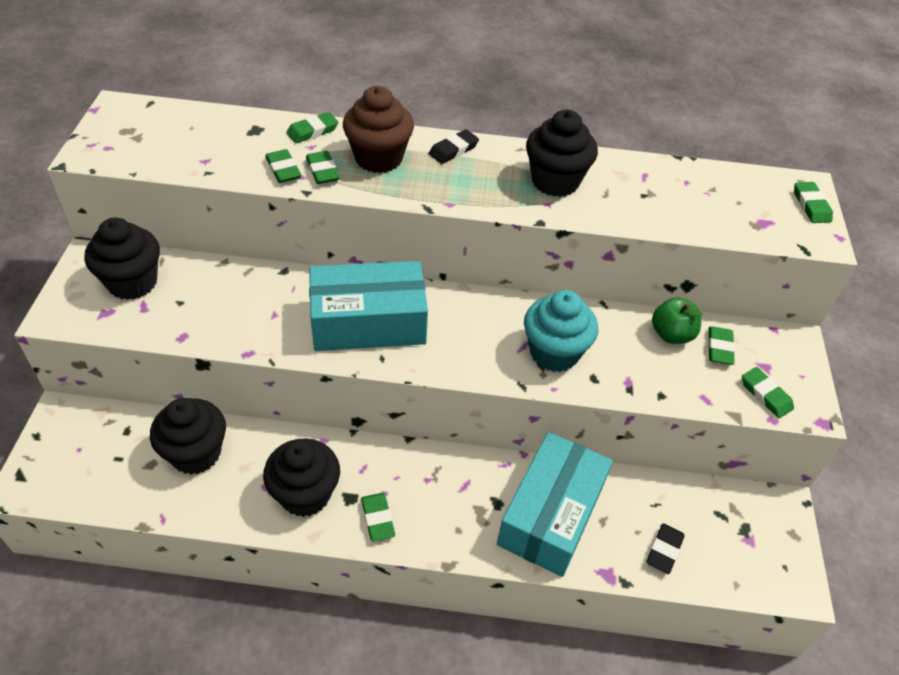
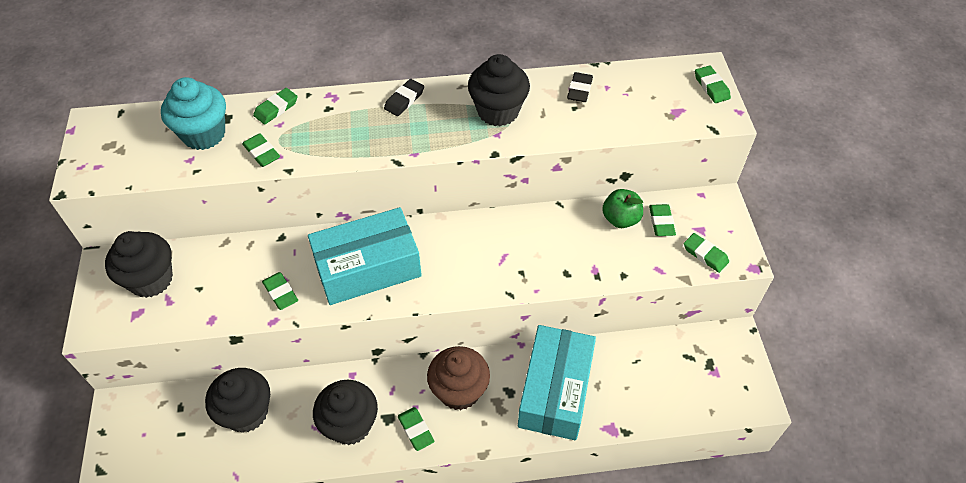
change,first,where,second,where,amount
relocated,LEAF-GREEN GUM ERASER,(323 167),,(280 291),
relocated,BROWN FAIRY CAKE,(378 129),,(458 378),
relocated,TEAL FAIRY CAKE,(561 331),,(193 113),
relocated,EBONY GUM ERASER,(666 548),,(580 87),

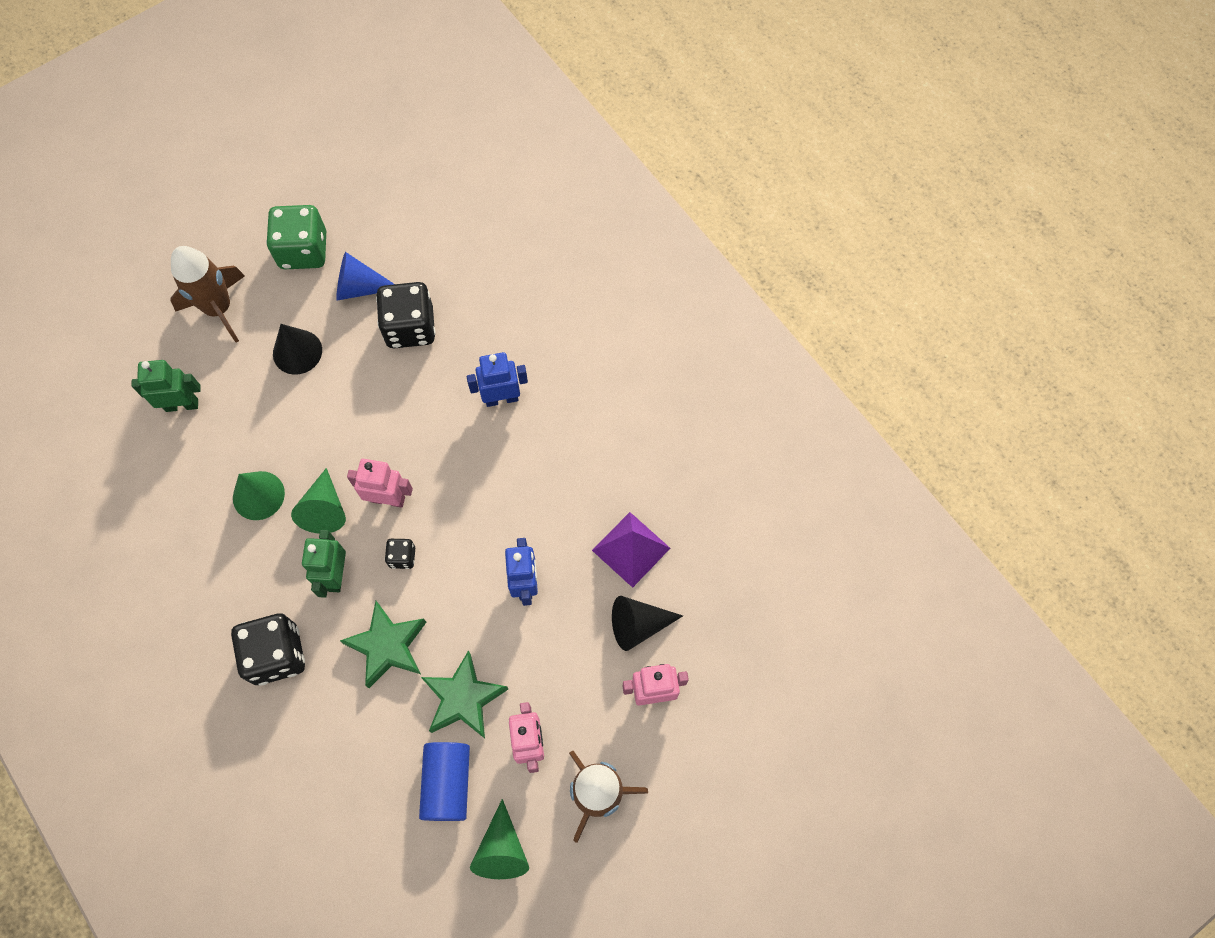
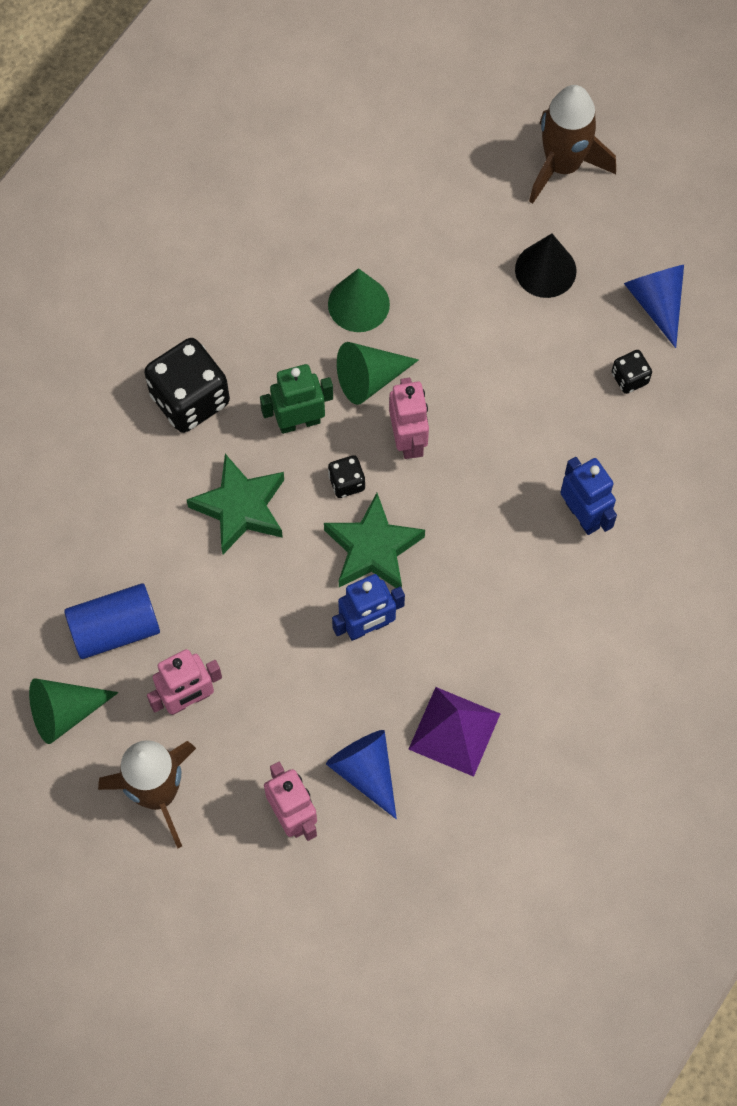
change,first,where,second,where,amount
missing,LEAF-GREEN ROBOT,(166 386),,,
missing,LEAF-GREEN DICE,(296 237),,,
size,EBONY DICE,(406 315),,(632 372),x0.48
relocated,LEAF-GREEN STAR,(464 694),,(374 540),
colour,EBONY CONE,(647 623),BLUE CONE,(361 774),

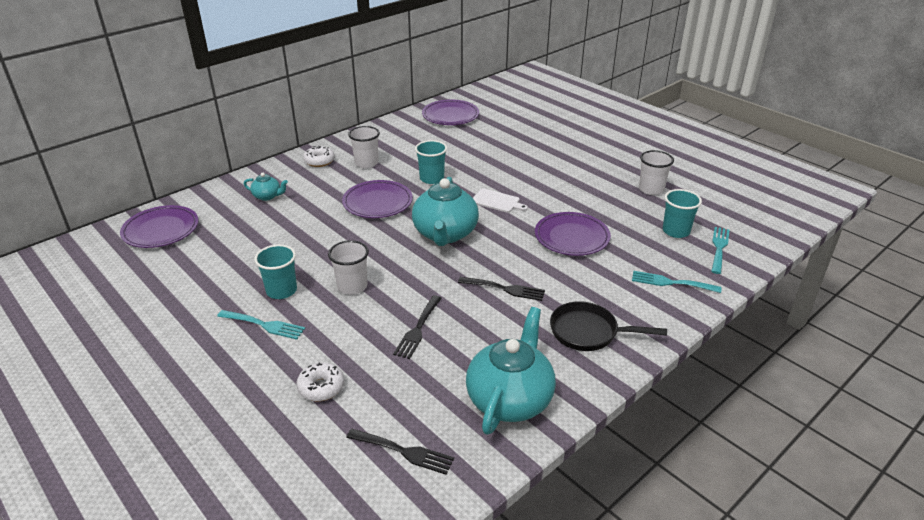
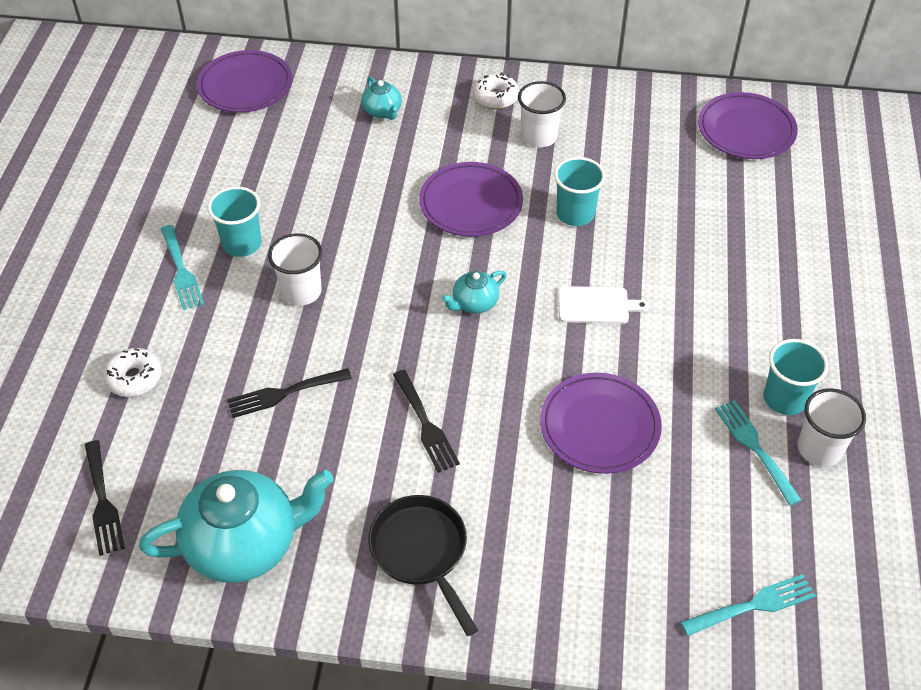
change,first,where,second,where,amount
size,TEAL TEA POT,(445 211),,(473 291),x0.47
spun,PURE WHITE CUTTING BOARD,(500 200),,(603 305),75 degrees counterclockwise
relocated,TEAL DINNER FORK,(676 282),,(758 453),
relocated,TEAL BEAKER,(682 213),,(796 377),

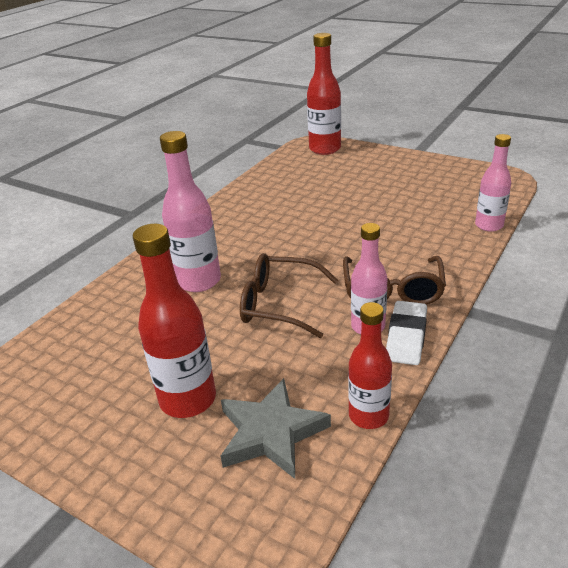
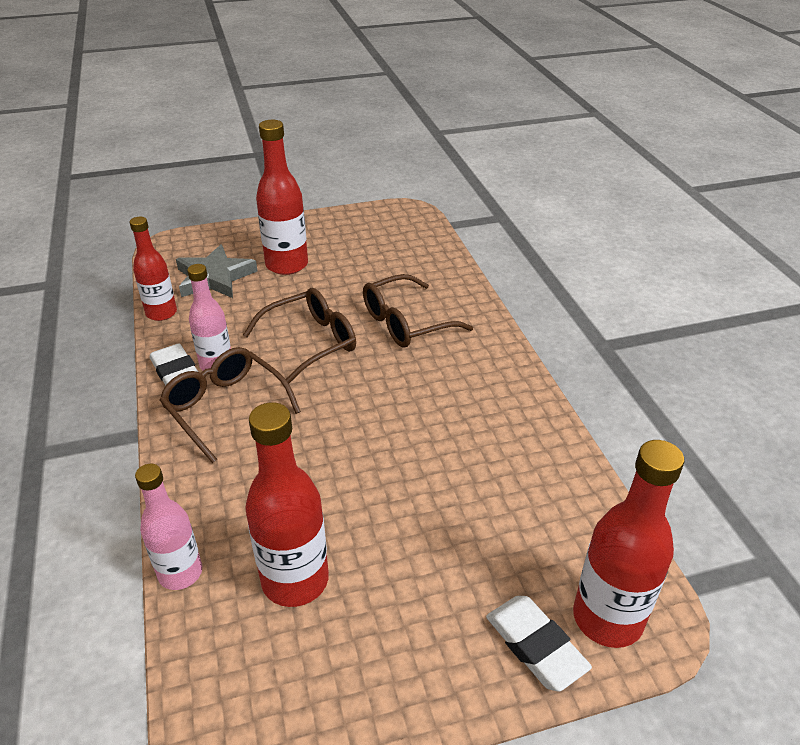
change,first,where,second,where,amount
exchanged,ROSE-PINK BOTTLE,(190 211),BROWN SPECTACLES,(418 311),
appeared,,,CRIMSON BOTTLE,(287 504),
appeared,,,PURE WHITE GUM ERASER,(539 644),

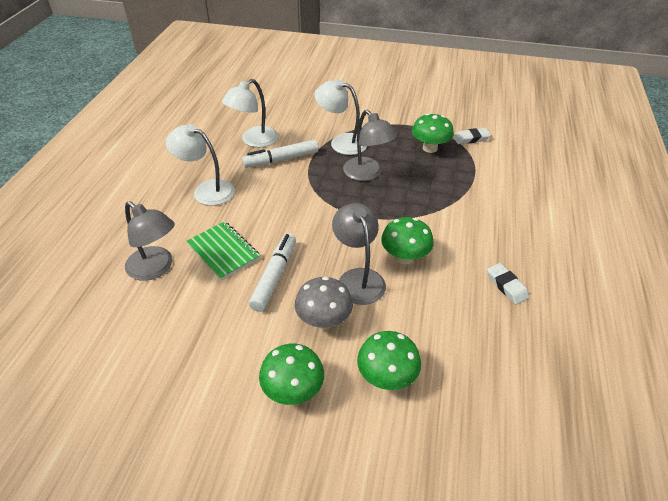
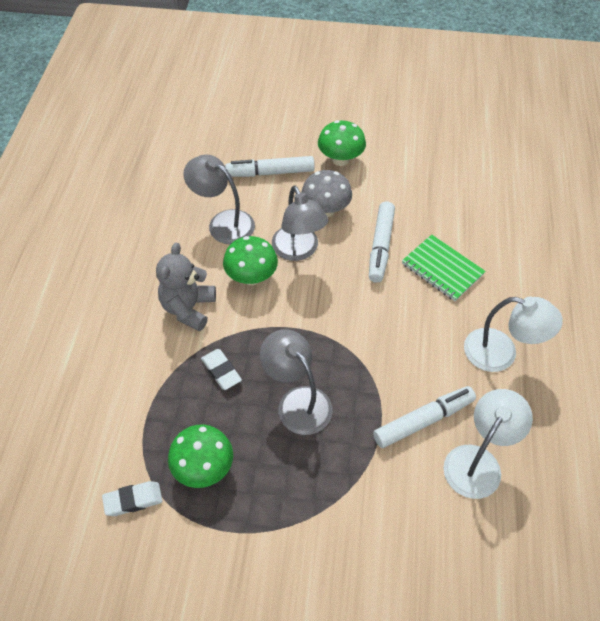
change,first,where,second,where,amount
relocated,ASH-GREY DESK LAMP,(150 241),,(219 199),
missing,PURE WHITE DESK LAMP,(340 117),,,
exchanged,LEAF-GREEN TOADSTOOL,(389 360),PURE WHITE MARKER,(270 166),
relocated,PURE WHITE GUM ERASER,(508 283),,(221 369),
appeared,,,ASH-GREY STUFFED BEAR,(186 287),

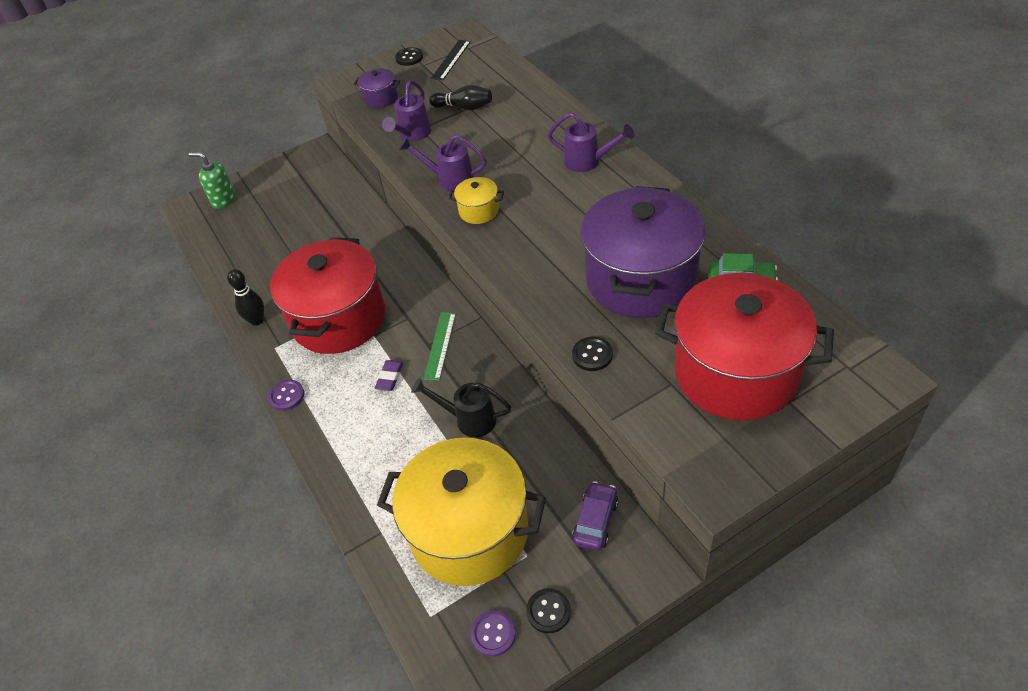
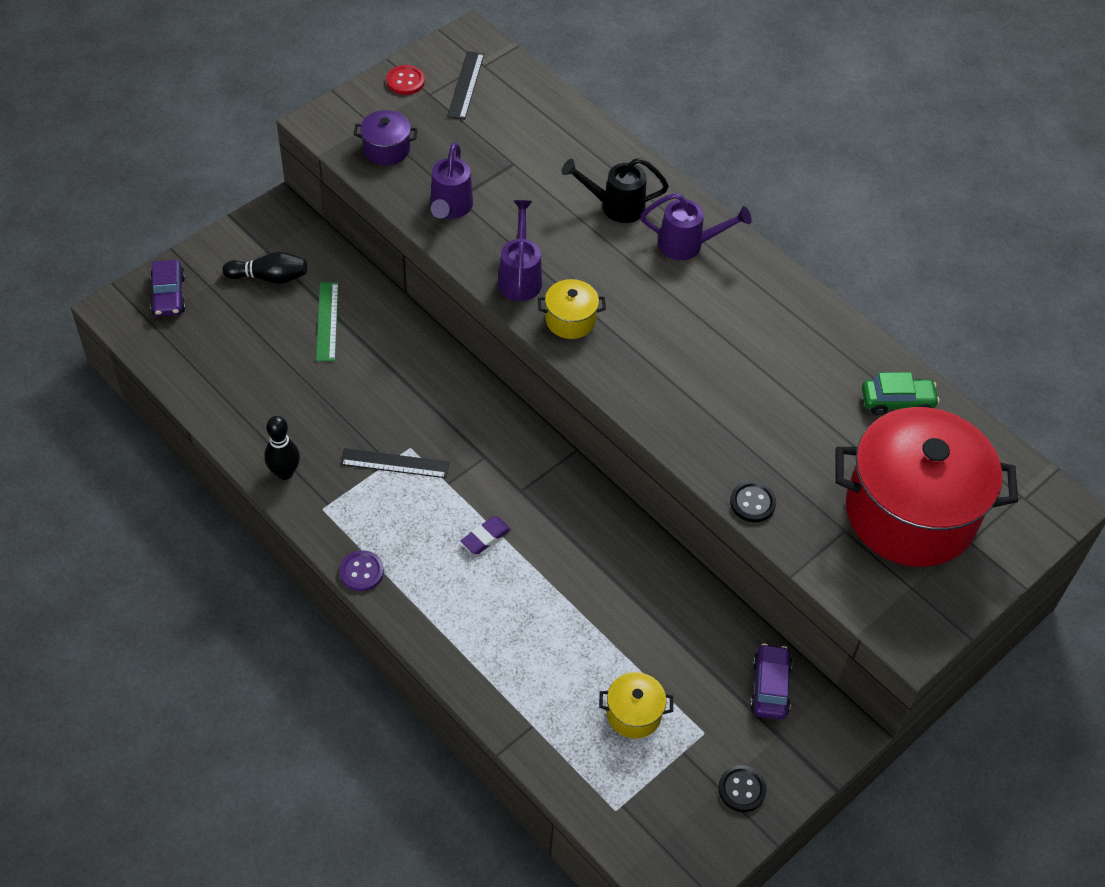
change,first,where,second,where,amount
exchanged,LEAF-GREEN PUMP BOTTLE,(212 180),VIOLET CAR,(168 288),
exchanged,CRIMSON STOCKPOT,(327 295),EBONY MEASURING STICK,(394 463),
spun,VIOLET GUM ERASER,(389 375),,(486 535),45 degrees clockwise
size,BRIGHT YELLOW STOCKPOT,(461 512),,(636 705),x0.41
colour,EBONY SEWING BUTTON,(409 56),CRIMSON SEWING BUTTON,(406 80),
spun,VIOLET WATERING POT,(443 163),,(520 250),90 degrees clockwise
relocated,EBONY WATERING POT,(461 407),,(615 190),
relocated,LEAF-GREEN MEASURING STICK,(440 346),,(327 321),
relocated,EBONY TENPIN,(460 97),,(265 268),
missing,VIOLET SEWING BUTTON,(493 633),,,
missing,VIOLET STOCKPOT,(643 252),,,

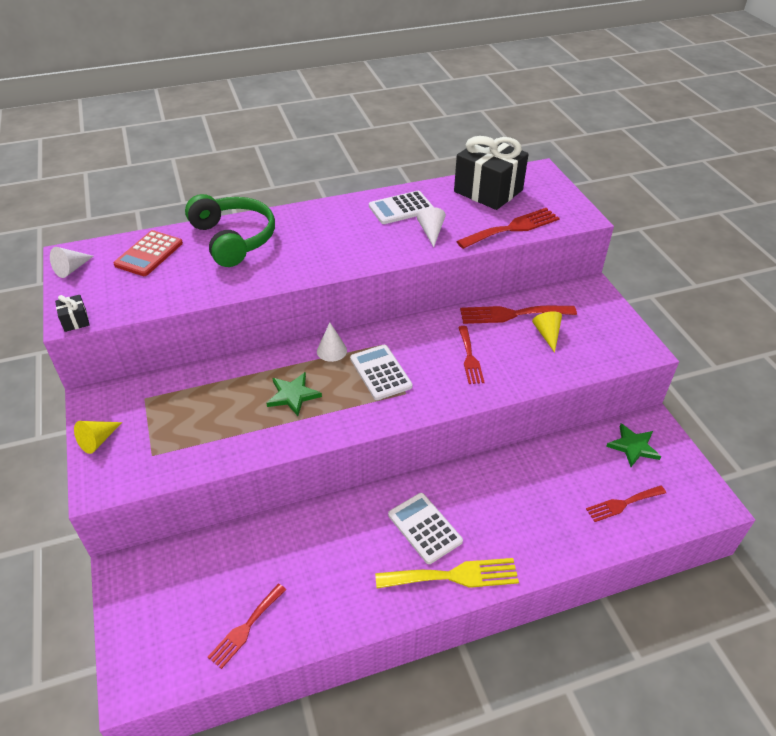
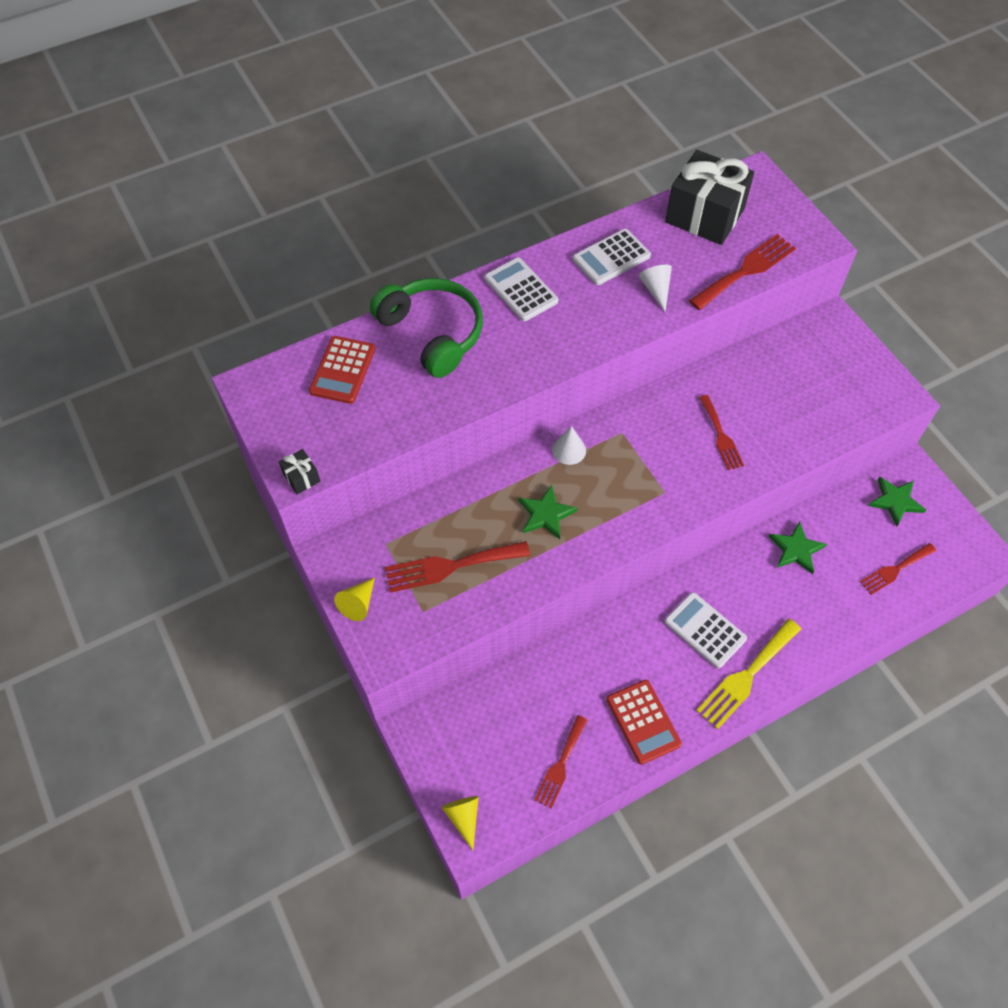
change,first,where,second,where,amount
missing,PURE WHITE CONE,(72 262),,,
relocated,PURE WHITE POCKET CALCULATOR,(381 372),,(521 289),
spun,BRIGHT YELLOW DINNER FORK,(447 573),,(748 674),150 degrees clockwise
relocated,CRIMSON DINNER FORK,(518 315),,(457 567),
relocated,BRIGHT YELLOW CONE,(547 332),,(459 823),
appeared,,,CRIMSON POCKET CALCULATOR,(644 722),
appeared,,,LEAF-GREEN STAR,(798 548),

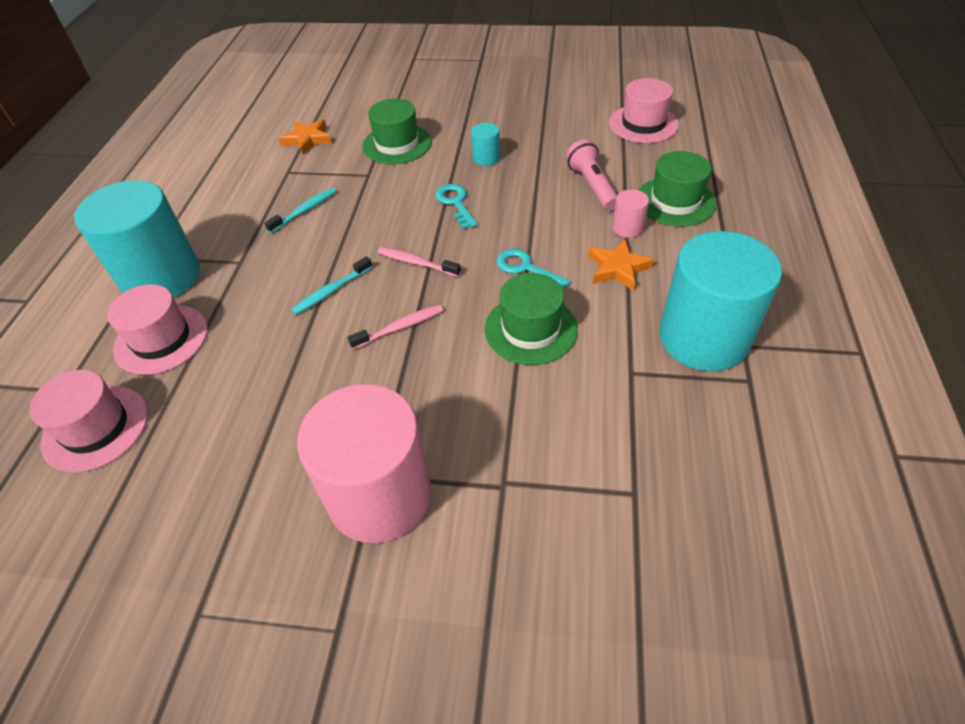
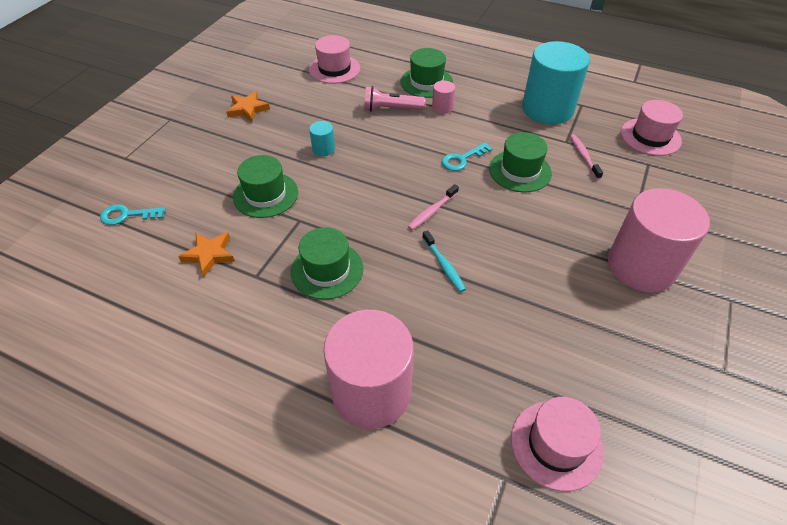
change,first,where,second,where,amount
colour,TEAL SOLID CYLINDER,(137 239),ROSE-PINK SOLID CYLINDER,(368 369),
relocated,ROSE-PINK HAT,(157 329),,(652 128),
exchanged,TEAL TOOTH BRUSH,(300 210),LEAF-GREEN HAT,(327 263),
relocated,ROSE-PINK TOOTH BRUSH,(395 327),,(586 157),
relocated,TEAL KEY,(456 206),,(133 214),
relocated,ORANGE STAR,(621 265),,(248 106),

